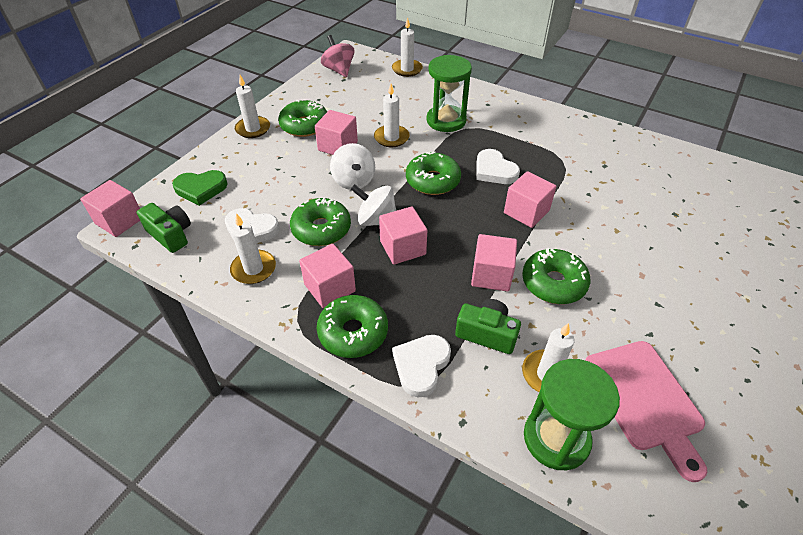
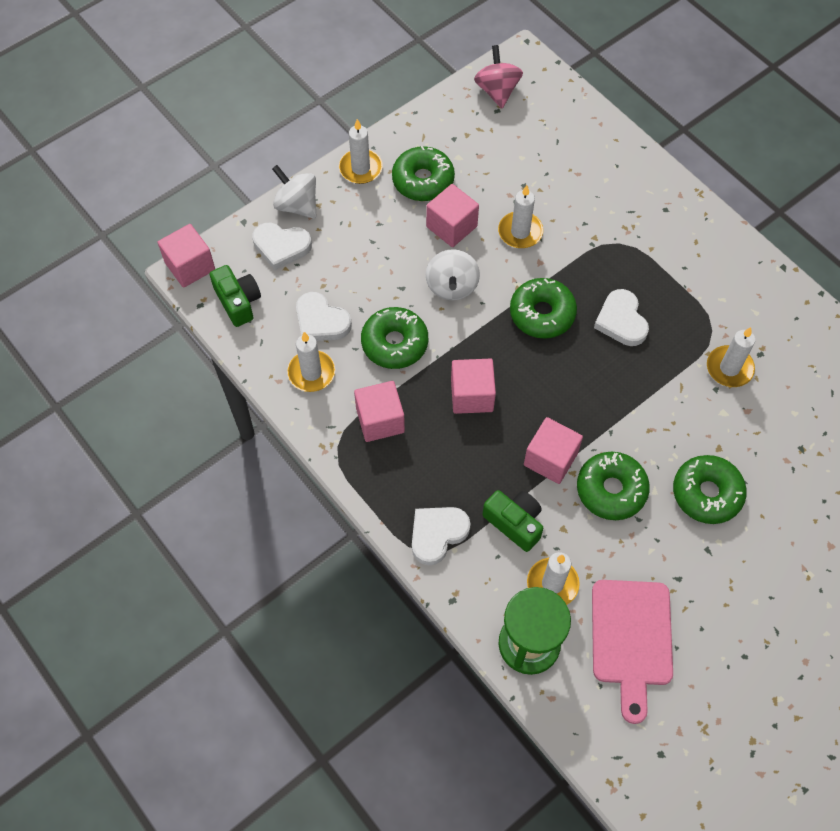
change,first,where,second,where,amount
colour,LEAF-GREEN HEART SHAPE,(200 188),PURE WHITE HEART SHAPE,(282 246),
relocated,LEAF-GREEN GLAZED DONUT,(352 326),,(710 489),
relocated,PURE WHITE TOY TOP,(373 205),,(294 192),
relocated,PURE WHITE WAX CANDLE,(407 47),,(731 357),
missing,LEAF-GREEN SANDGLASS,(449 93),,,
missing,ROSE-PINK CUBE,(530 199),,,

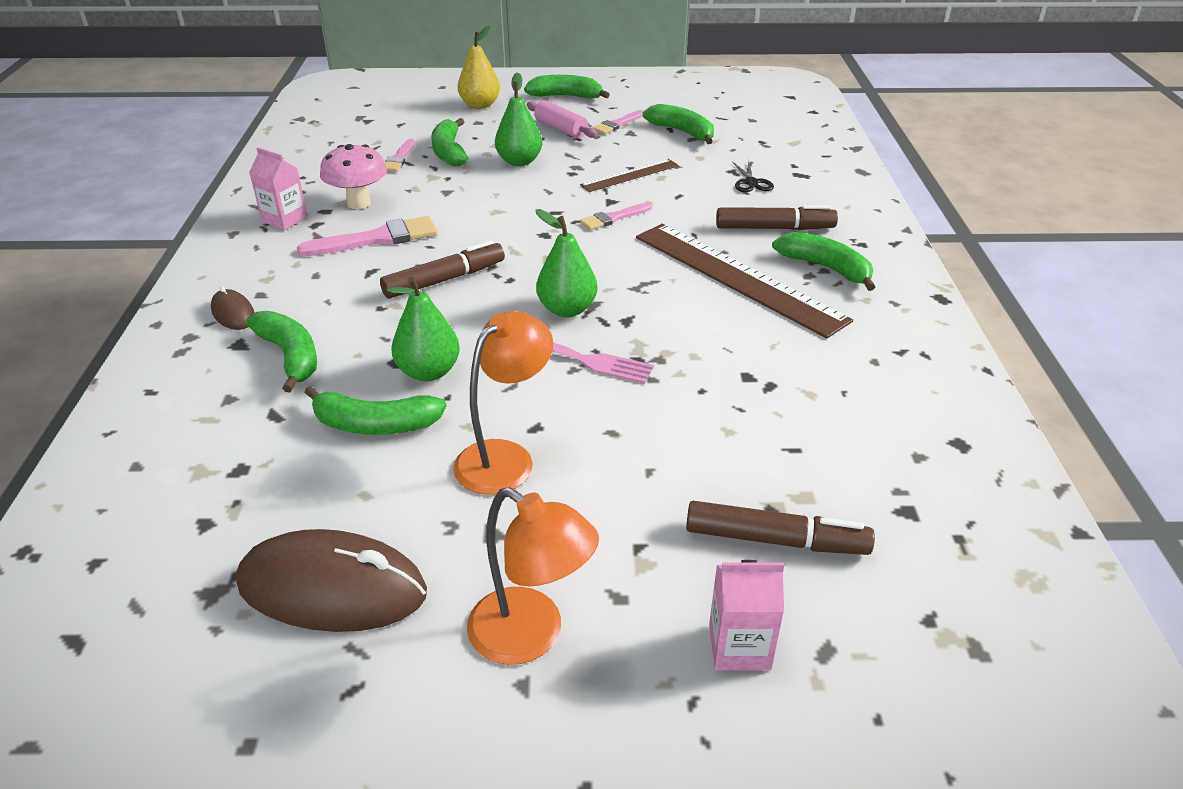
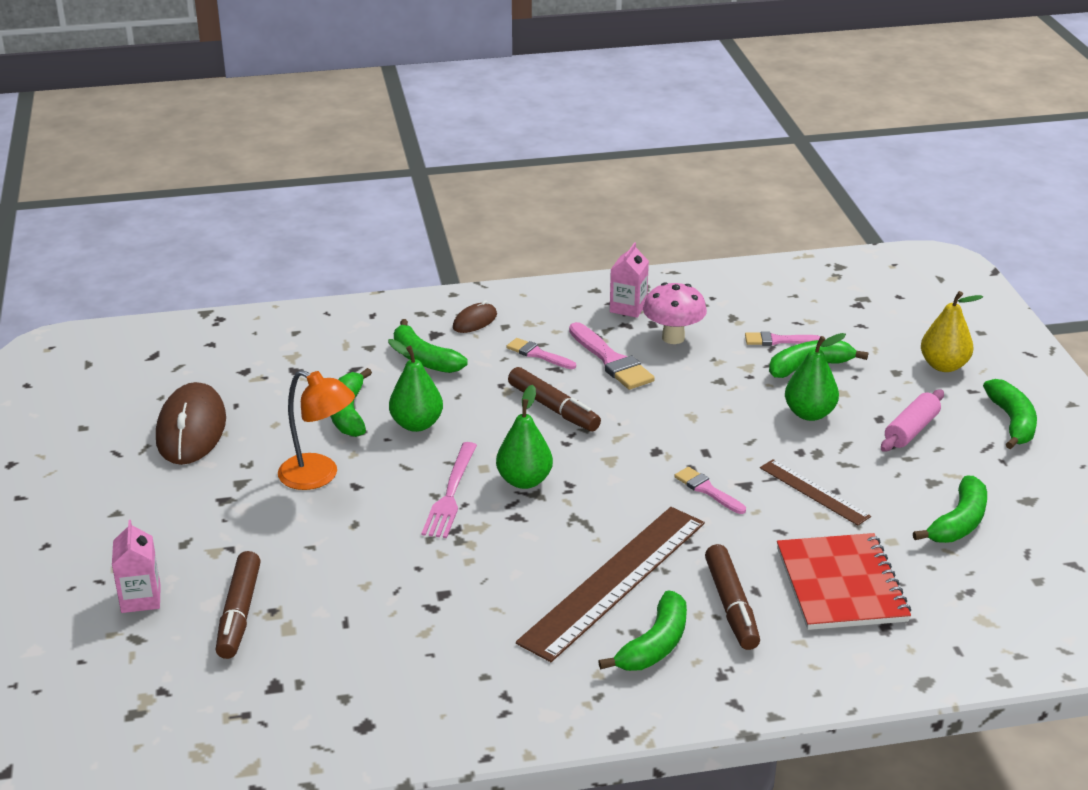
change,first,where,second,where,amount
spun,LEAF-GREEN BANANA,(281 352),,(431 346),90 degrees clockwise
missing,ORANGE DESK LAMP,(533 576),,,
relocated,ROSE-PINK PAINTBRUSH,(618 122),,(541 353),
exchanged,EBONY SHEARS,(753 176),CRIMSON NOTEBOOK,(844 581),

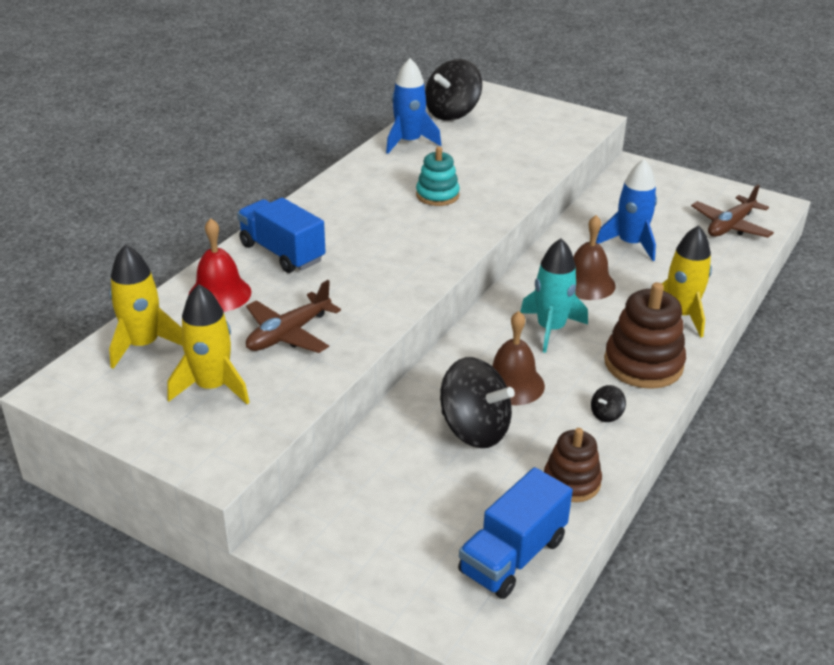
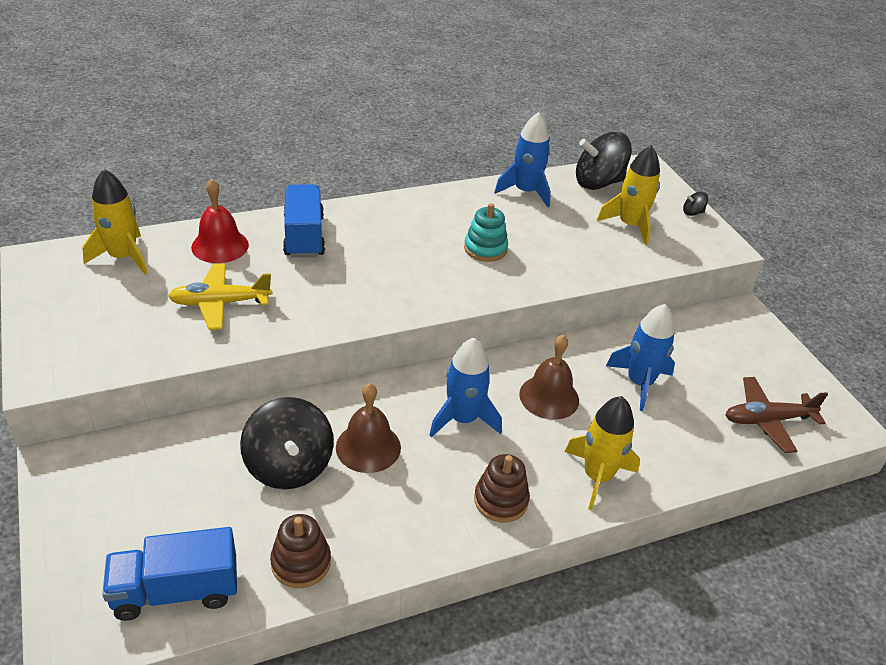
change,first,where,second,where,amount
relocated,BRIGHT YELLOW ROCKET,(208 344),,(628 195),
colour,BROWN PLANE,(293 316),BRIGHT YELLOW PLANE,(220 297),
colour,TEAL ROCKET,(554 295),BLUE ROCKET,(465 387),
relocated,EBONY TOY TOP,(608 403),,(695 204),
size,BROWN STACKING RINGS,(645 335),,(502 488),x0.64

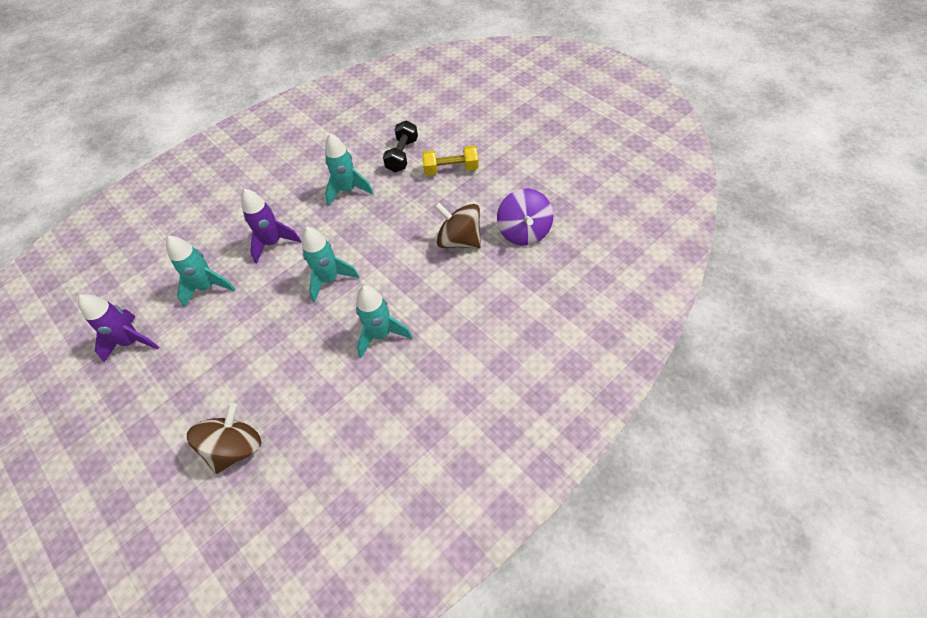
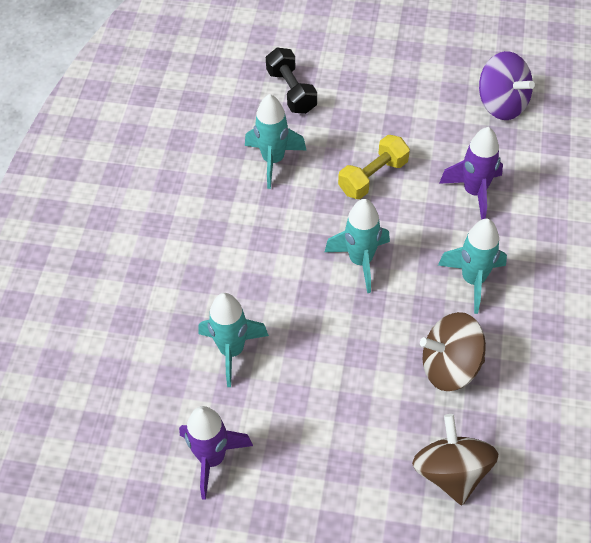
change,first,where,second,where,amount
relocated,VIOLET ROCKET,(271 226),,(471 173),
relocated,BRIGHT YELLOW FREE WEIGHT,(450 160),,(374 167),
relocated,BROWN TOY TOP,(457 225),,(453 351),

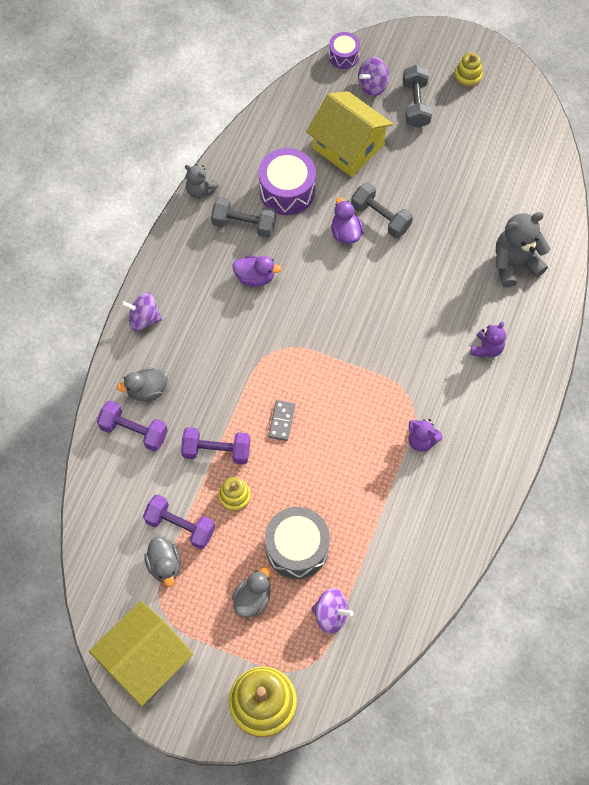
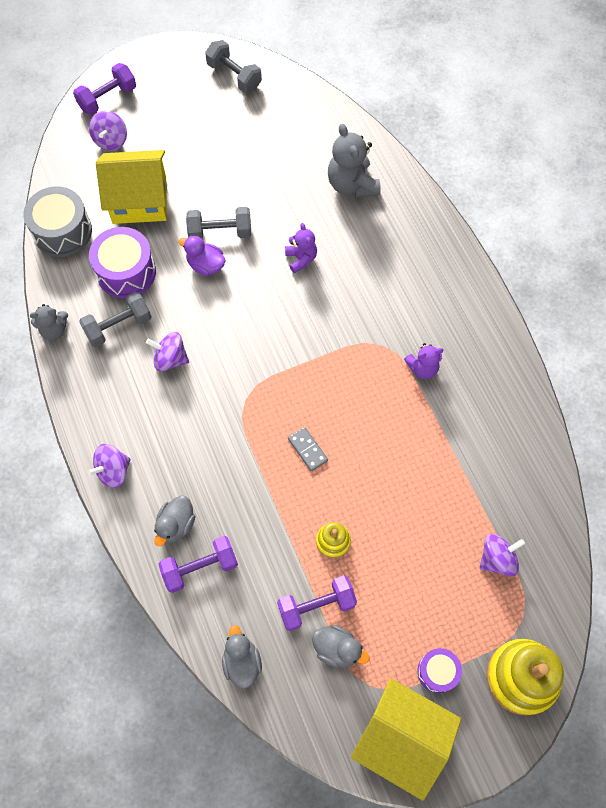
change,first,where,second,where,amount
spun,BRIGHT YELLOW TOY HOUSE,(141 653),,(406 739),60 degrees counterclockwise
relocated,VIOLET FREE WEIGHT,(215 446),,(104 89),
exchanged,VIOLET TOY DUCK,(256 270),VIOLET TOY TOP,(167 352),
relocated,ASH-GREY TOY DUCK,(251 591),,(242 656),
relocated,ASH-GREY SNARE DRUM,(297 543),,(57 221),
relocated,VIOLET SNARE DRUM,(344 50),,(440 670),
relocated,ASH-GREY FREE WEIGHT,(417 96),,(233 66),
missing,BRIGHT YELLOW STACKING RINGS,(468 69),,,
relocated,VIOLET STUFFED BEAR,(488 339),,(301 248),
spun,ASH-GREY STUFFED BEAR,(523 249),,(354 161),45 degrees counterclockwise

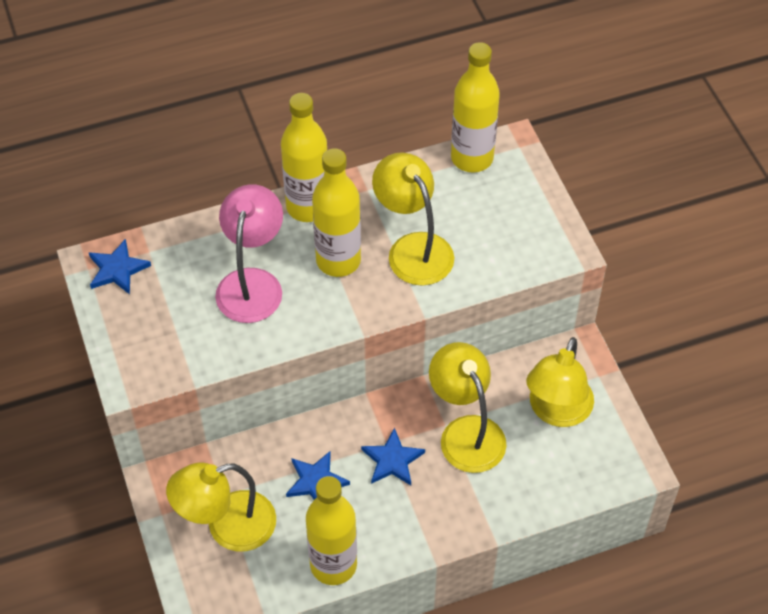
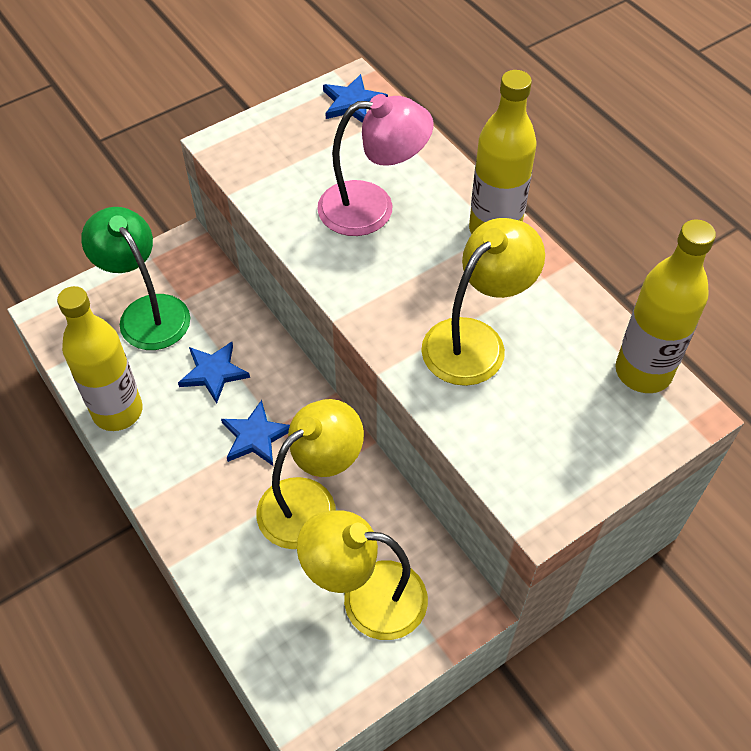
change,first,where,second,where,amount
colour,BRIGHT YELLOW DESK LAMP,(221 507),LEAF-GREEN DESK LAMP,(135 278),
missing,BRIGHT YELLOW BOTTLE,(336 212),,,

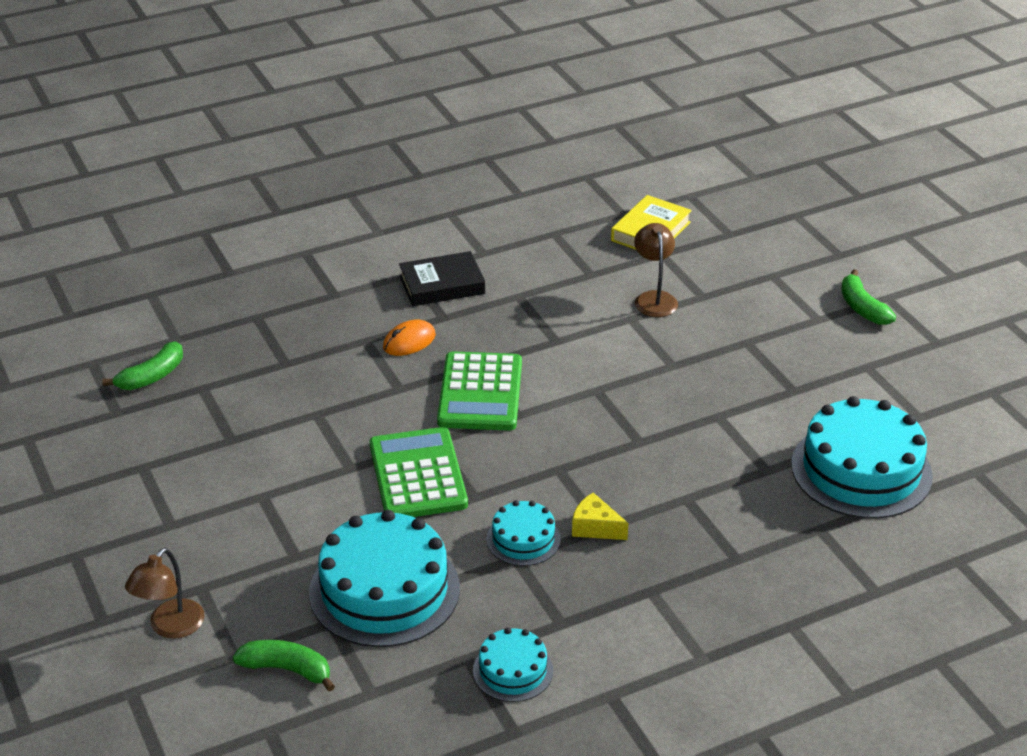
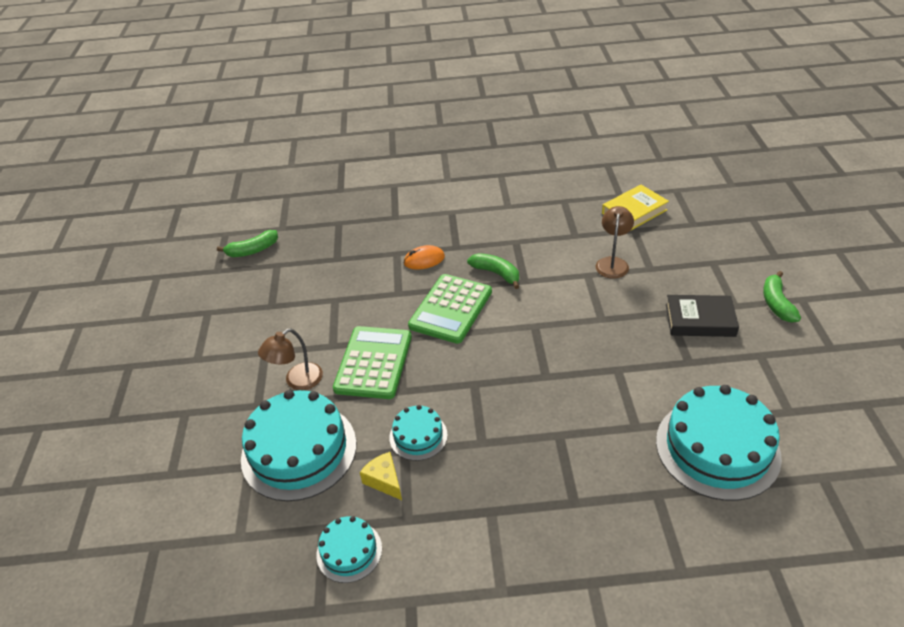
change,first,where,second,where,amount
relocated,BROWN DESK LAMP,(165 593),,(290 359),
relocated,LEAF-GREEN BANANA,(284 666),,(493 271),
relocated,EBONY BOOK,(442 278),,(702 316),
relocated,BRIGHT YELLOW PIECE OF CHEESE,(600 516),,(381 476),

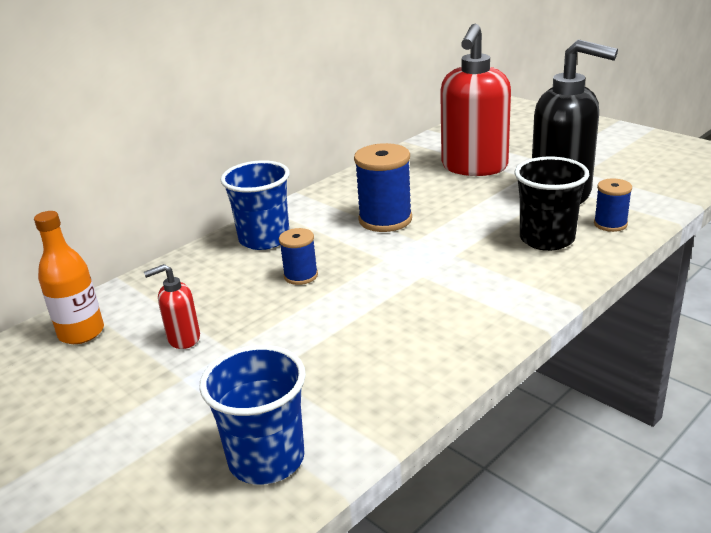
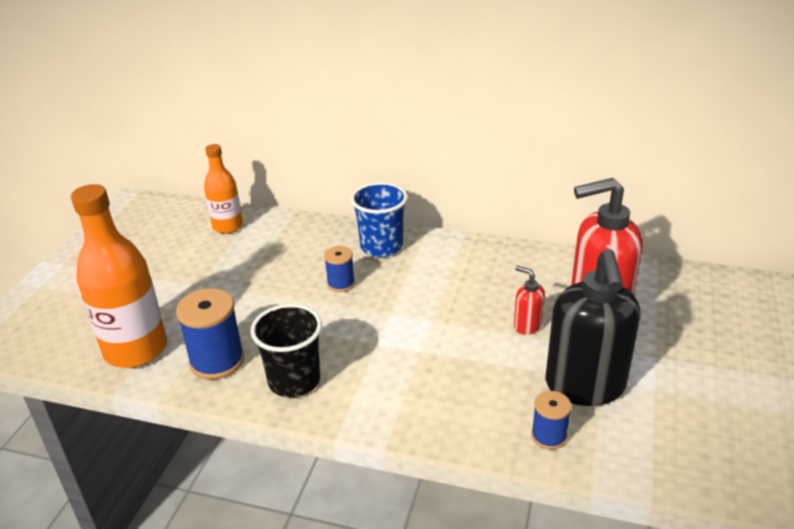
change,first,where,second,where,amount
relocated,CRIMSON PUMP BOTTLE,(172 306),,(529 300),
exchanged,BLUE BEAKER,(252 415),ORANGE BOTTLE,(119 276),
relocated,BLUE SPOOL,(383 187),,(210 334),
relocated,EBONY BEAKER,(551 203),,(286 350),

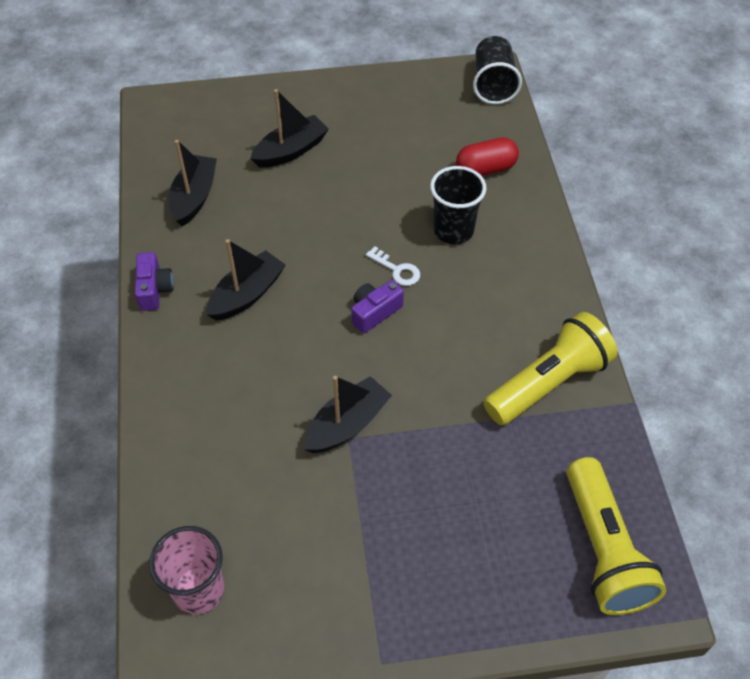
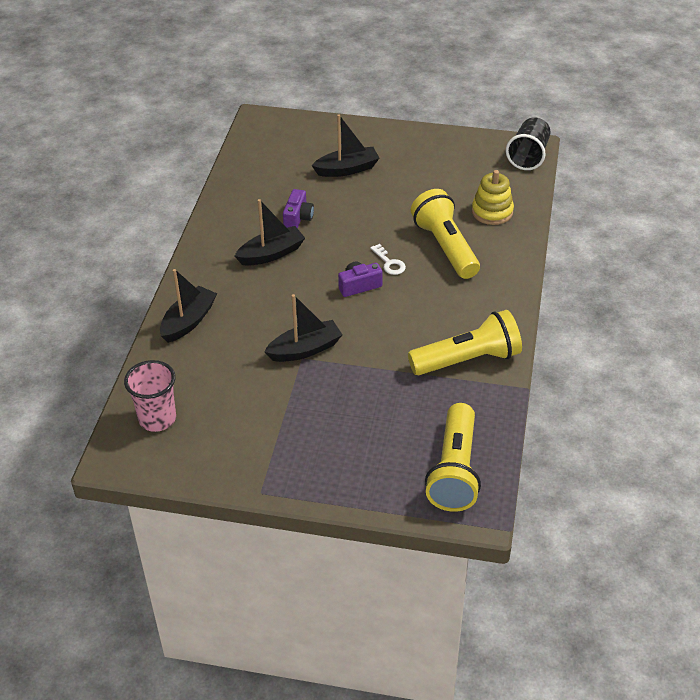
change,first,where,second,where,amount
relocated,VIOLET PHOTO CAMERA,(154 281),,(298 209),
relocated,EBONY TOY BOAT,(193 183),,(188 306),
exchanged,EBONY BEAKER,(458 205),BRIGHT YELLOW TORCH,(445 234),
exchanged,CRIMSON PILL SHAPE,(487 156),BRIGHT YELLOW STACKING RINGS,(493 197),

